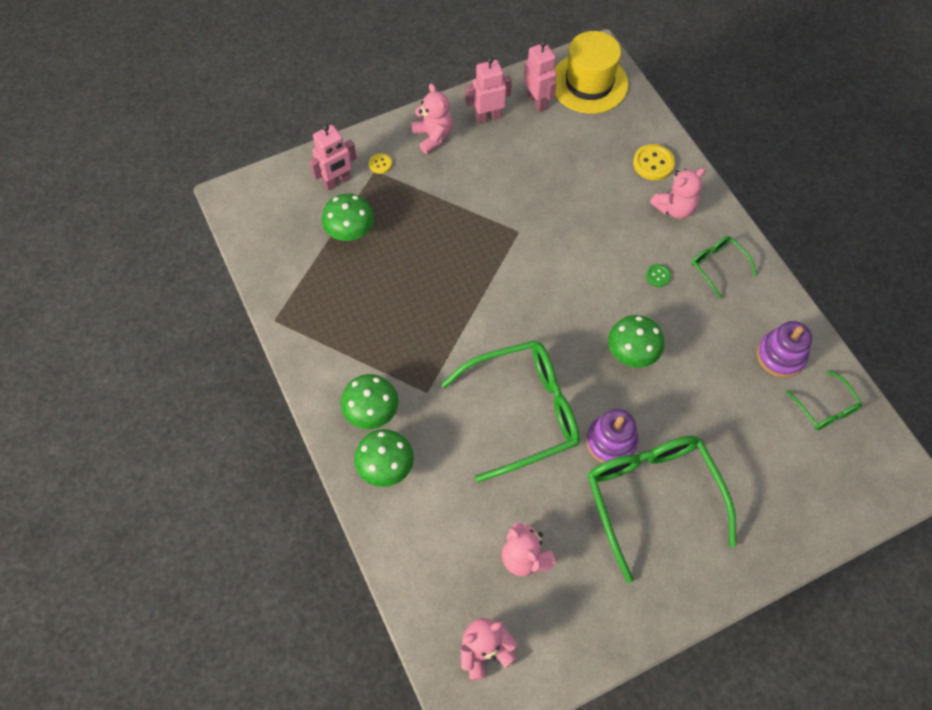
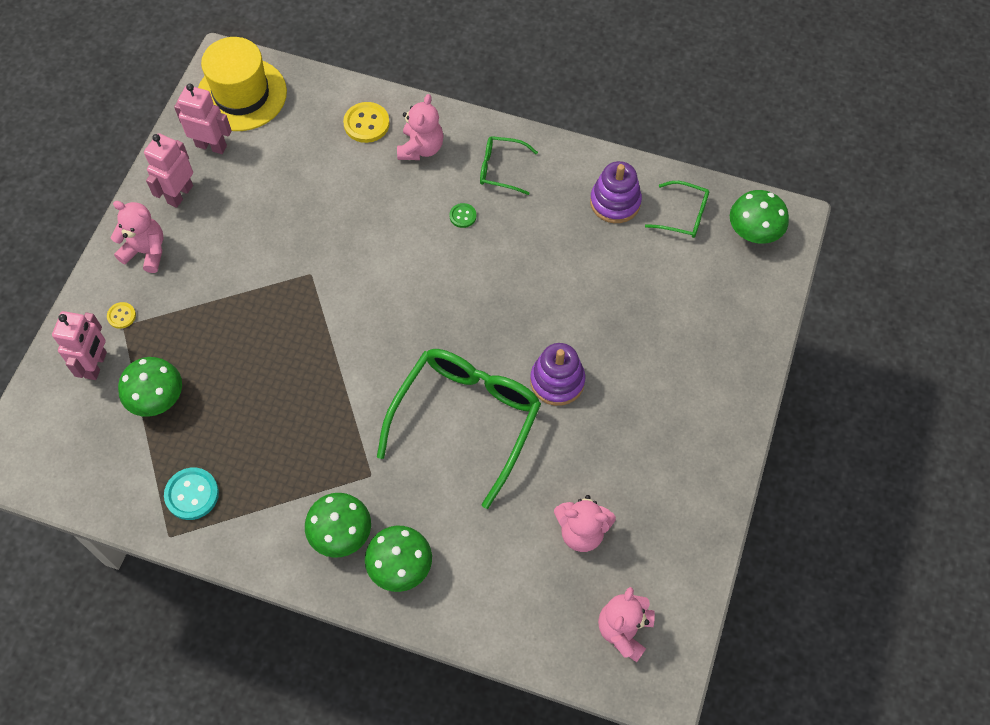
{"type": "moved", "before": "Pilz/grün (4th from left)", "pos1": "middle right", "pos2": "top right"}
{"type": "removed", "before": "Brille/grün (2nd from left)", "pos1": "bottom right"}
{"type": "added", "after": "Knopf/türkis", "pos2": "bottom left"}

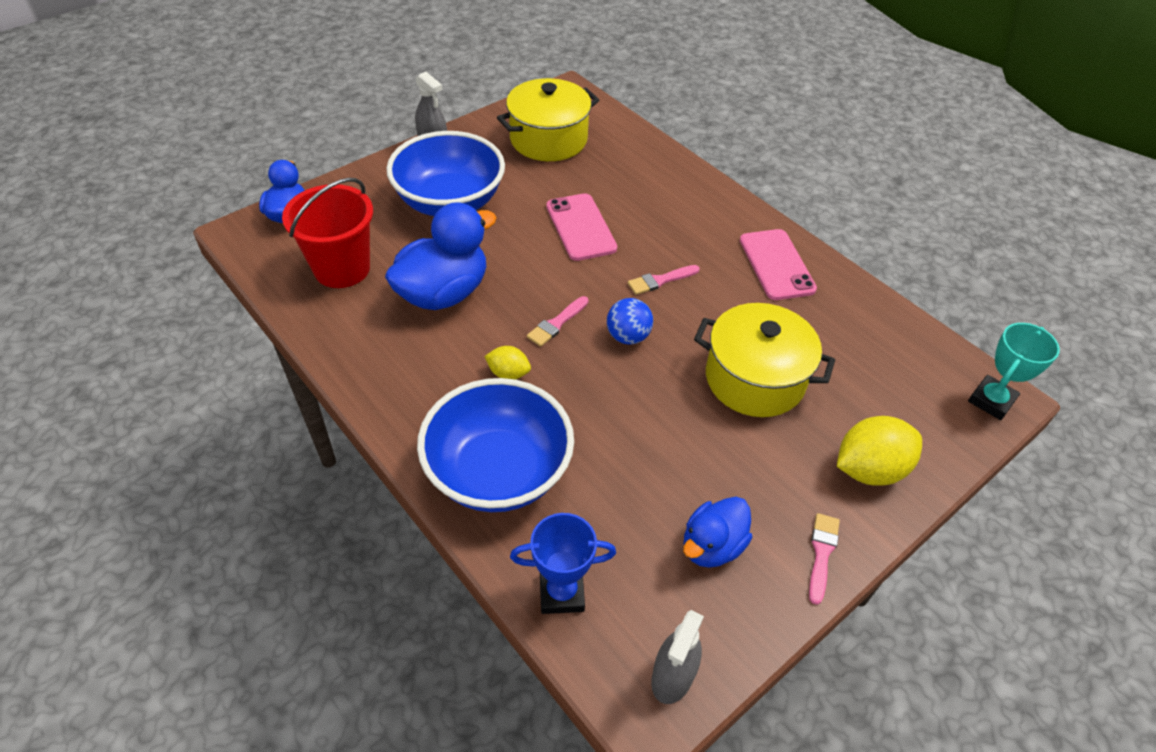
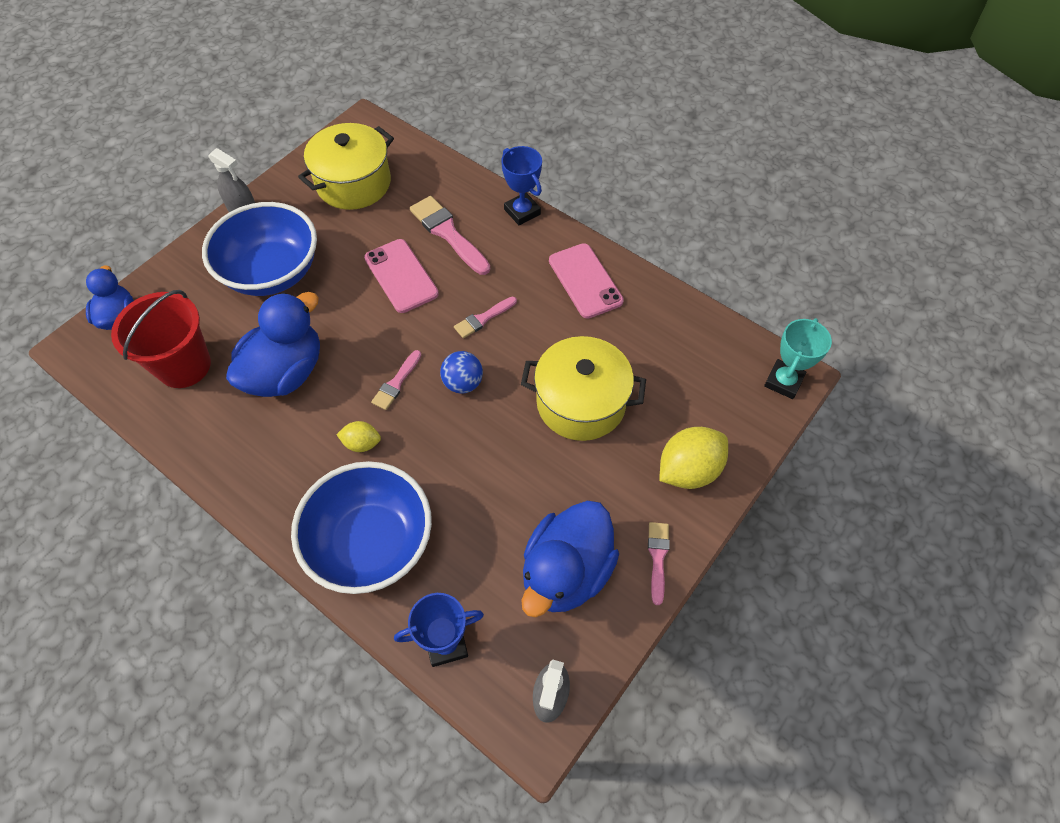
{"type": "resized", "before": "Ente/blau (3rd from left)", "pos1": "bottom centre", "pos2": "bottom centre", "scale": 1.65}
{"type": "added", "after": "Pokal/blau (2nd from left)", "pos2": "top centre"}
{"type": "added", "after": "Pinsel/rosa (2nd from left)", "pos2": "top centre"}

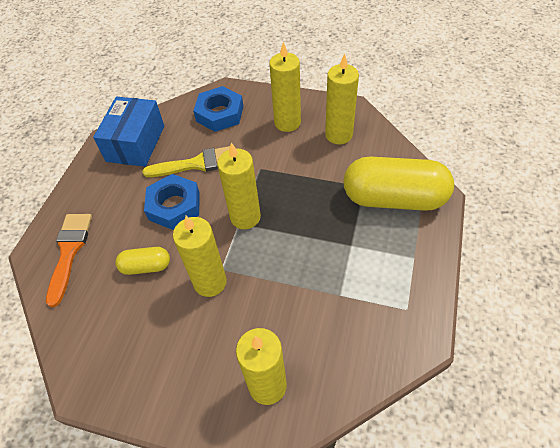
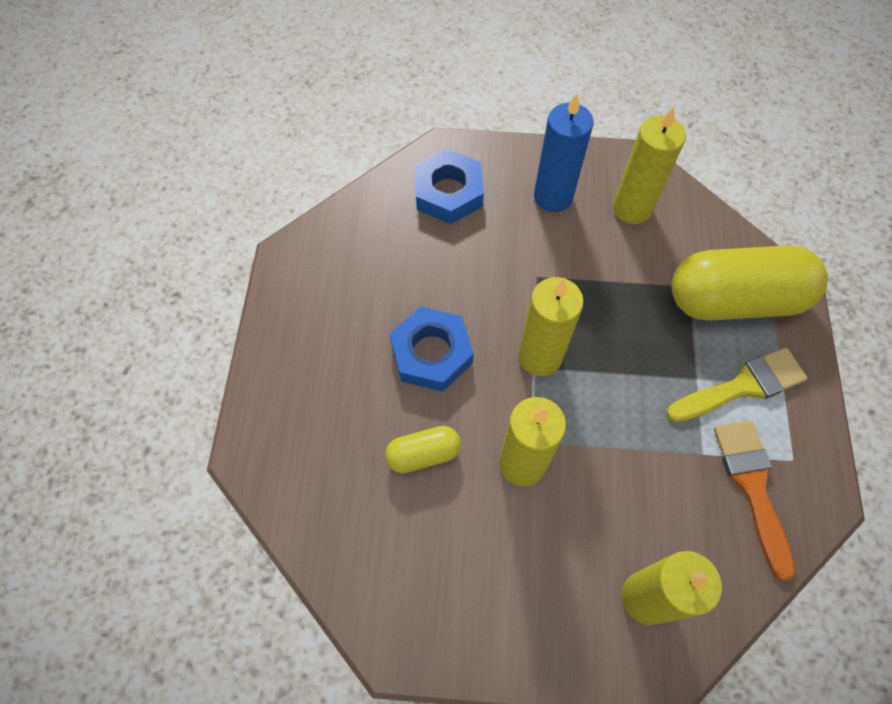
{"type": "recoloured", "before": "Kerze/gelb (4th from left)", "after": "Kerze/blau", "pos1": "top centre", "pos2": "top centre"}
{"type": "removed", "before": "Schachtel/blau", "pos1": "top left"}
{"type": "moved", "before": "Pinsel/gelb", "pos1": "middle left", "pos2": "middle right"}
{"type": "moved", "before": "Pinsel/orange", "pos1": "middle left", "pos2": "bottom right"}

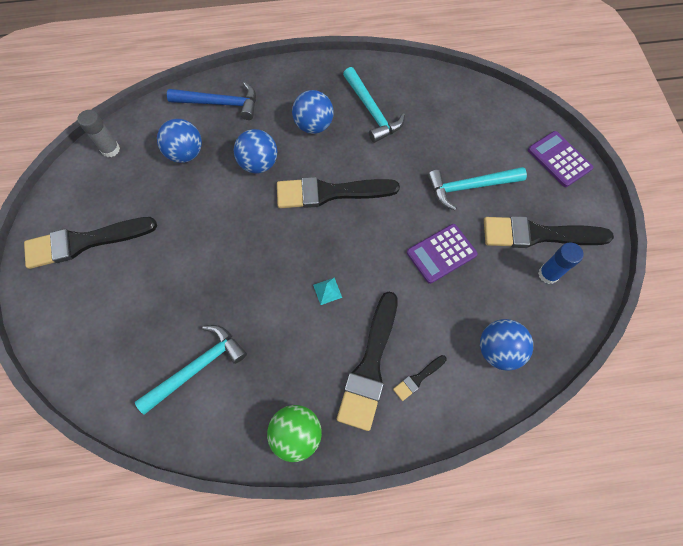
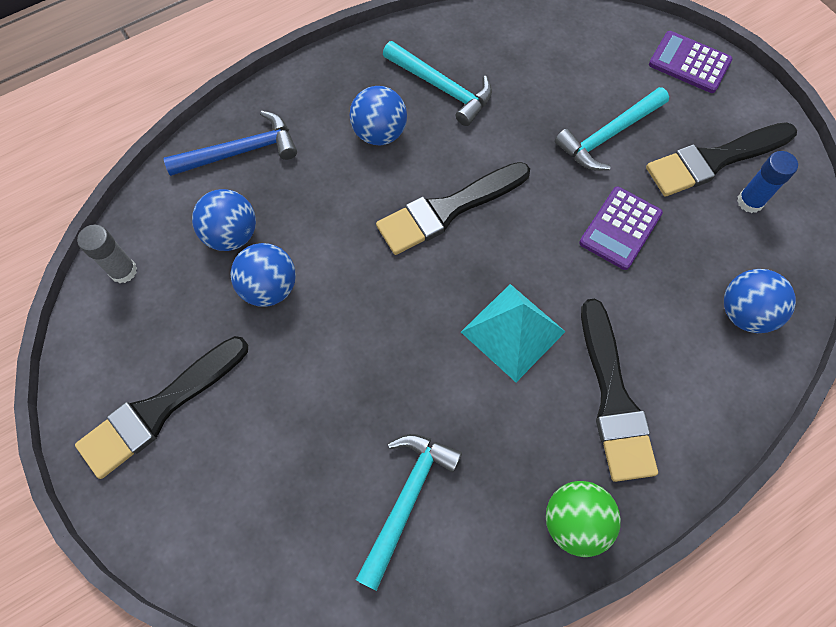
{"type": "moved", "before": "Ball/blau (2nd from left)", "pos1": "top centre", "pos2": "middle left"}
{"type": "resized", "before": "Pyramide/türkis", "pos1": "centre", "pos2": "centre", "scale": 2.4}
{"type": "removed", "before": "Pinsel/schwarz (4th from left)", "pos1": "bottom centre"}

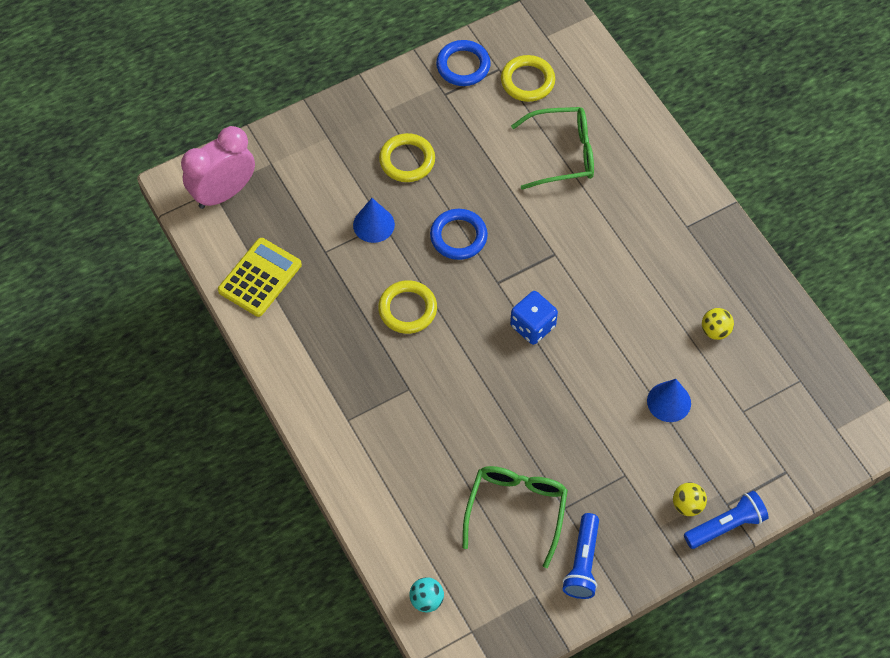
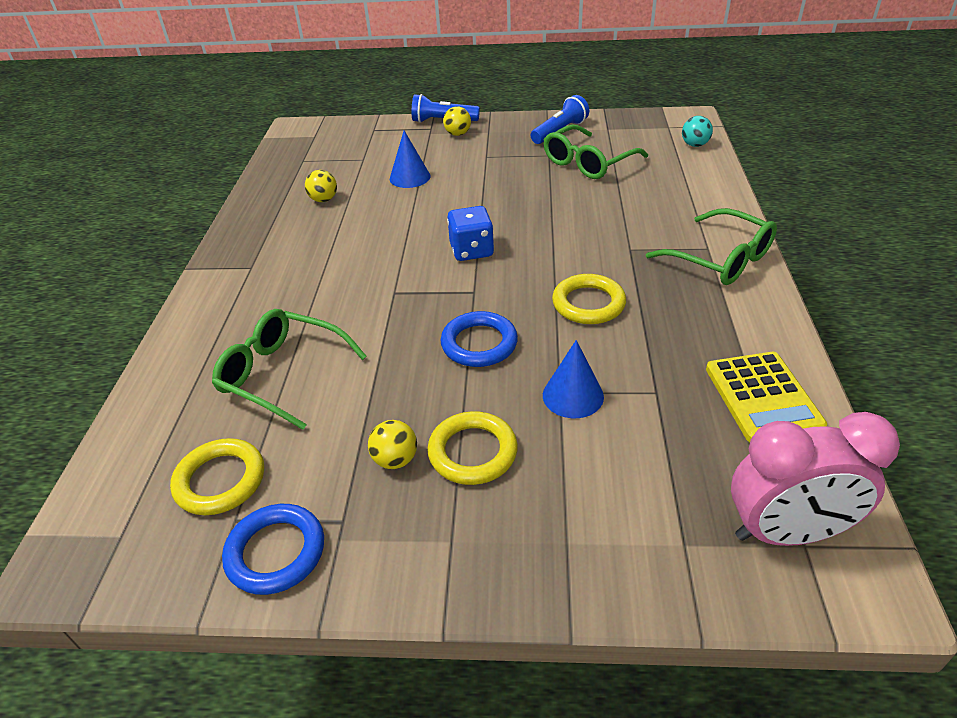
{"type": "turned", "before": "Taschenrechner/gelb", "pos1": "middle left", "pos2": "middle right", "turn": -75}
{"type": "added", "after": "Brille/grün (3rd from left)", "pos2": "middle right"}
{"type": "added", "after": "Ball/gelb (2nd from left)", "pos2": "centre"}

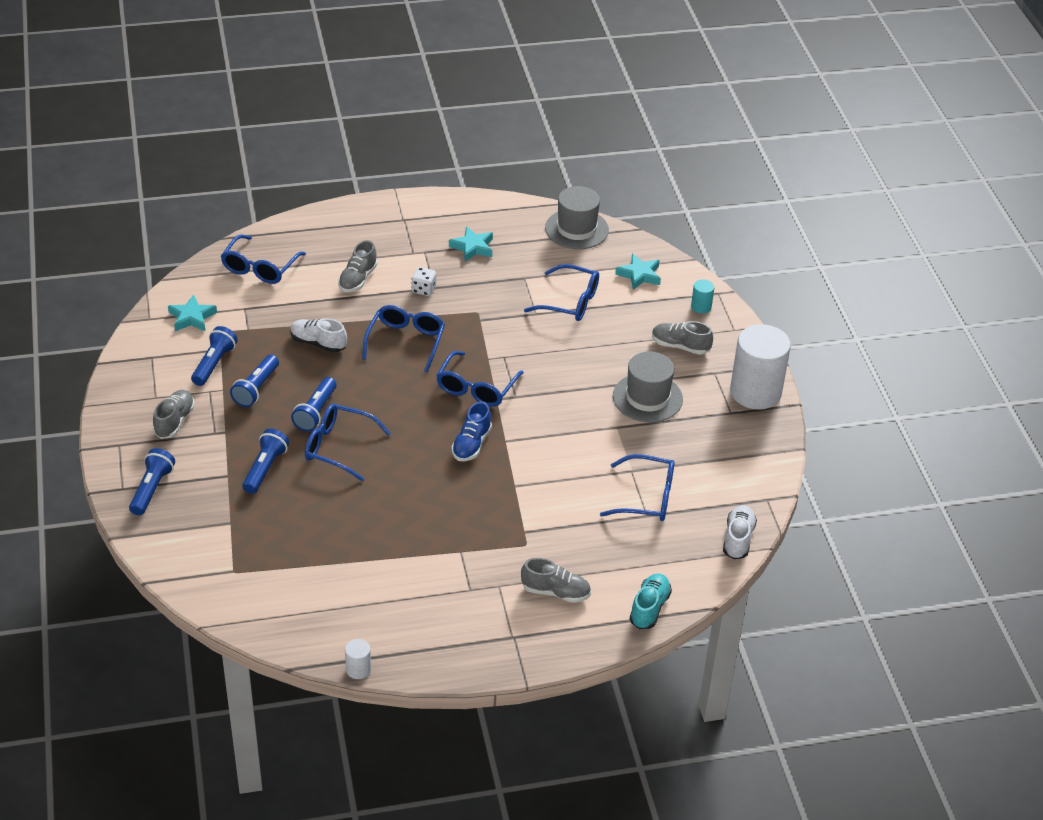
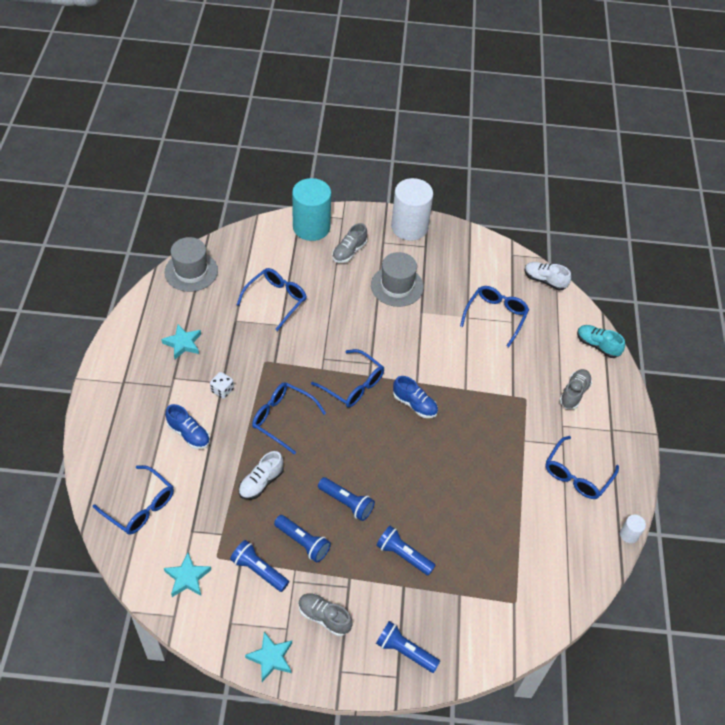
{"type": "recoloured", "before": "Schuh/grau (2nd from left)", "after": "Schuh/blau (1st from left)", "pos1": "top centre", "pos2": "middle left"}
{"type": "moved", "before": "Stern/türkis (3rd from left)", "pos1": "top centre", "pos2": "bottom centre"}
{"type": "resized", "before": "Vollzylinder/türkis", "pos1": "middle right", "pos2": "top centre", "scale": 2.39}
{"type": "moved", "before": "Brille/blau (2nd from left in the first image)", "after": "Brille/blau (6th from left)", "pos1": "centre", "pos2": "middle right"}

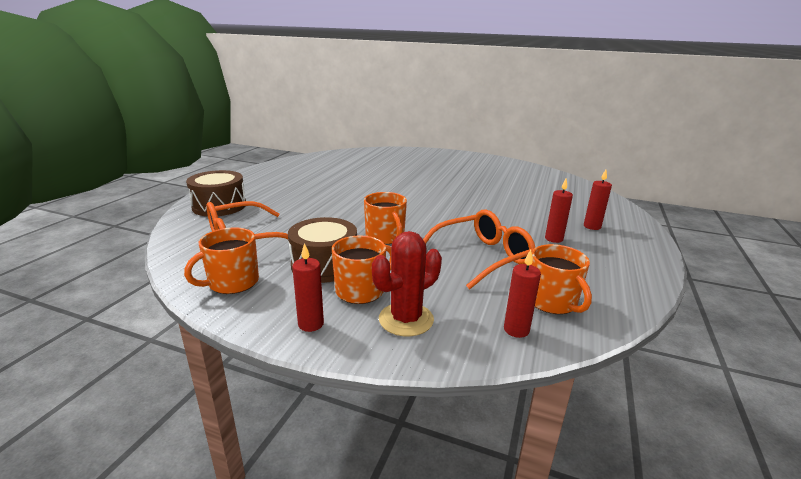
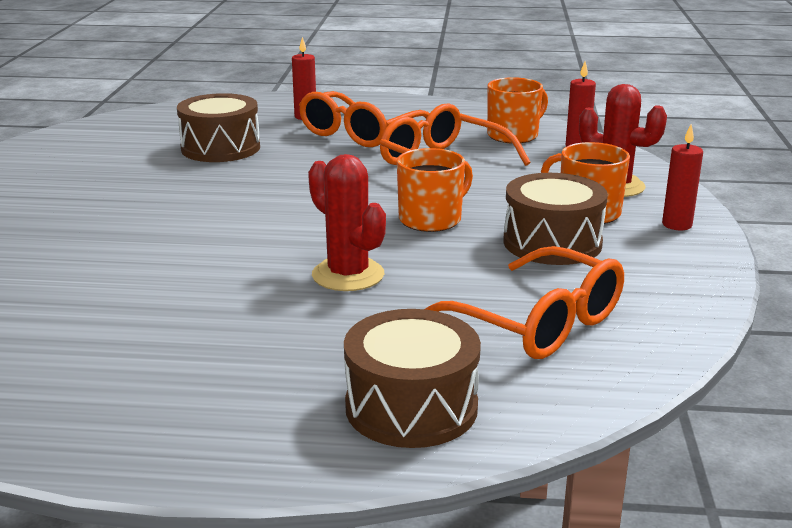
{"type": "replaced", "before": "Kerze/rot (3rd from left)", "after": "Brille/orange (1st from left)", "pos1": "middle right", "pos2": "top centre"}
{"type": "removed", "before": "Tasse/orange (1st from left)", "pos1": "middle left"}
{"type": "added", "after": "Trommel/braun (1st from left)", "pos2": "top left"}
{"type": "added", "after": "Kaktus/rot (1st from left)", "pos2": "centre"}

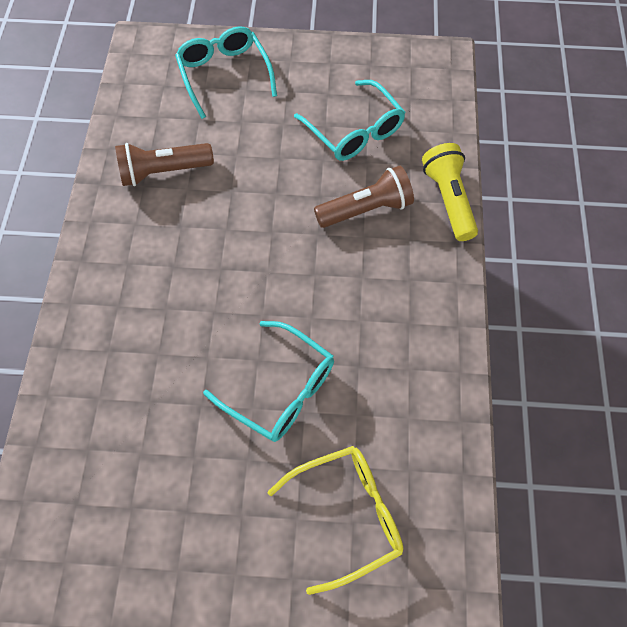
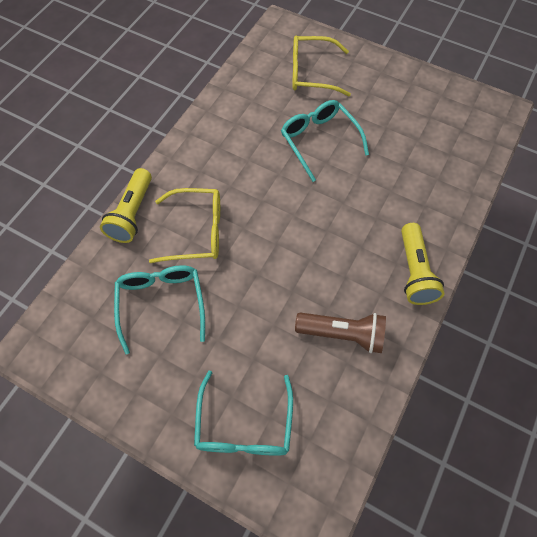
{"type": "replaced", "before": "Taschenlampe/braun (2nd from left)", "after": "Brille/gelb (1st from left)", "pos1": "top centre", "pos2": "centre"}
{"type": "added", "after": "Taschenlampe/gelb (2nd from left)", "pos2": "middle right"}

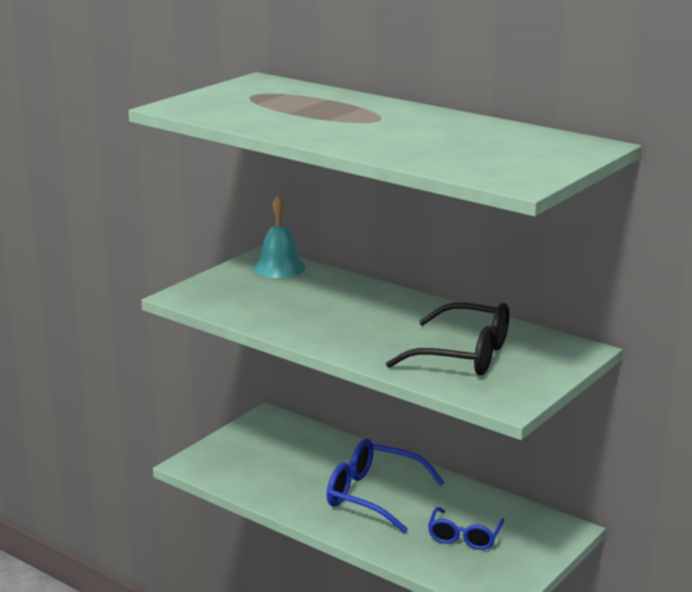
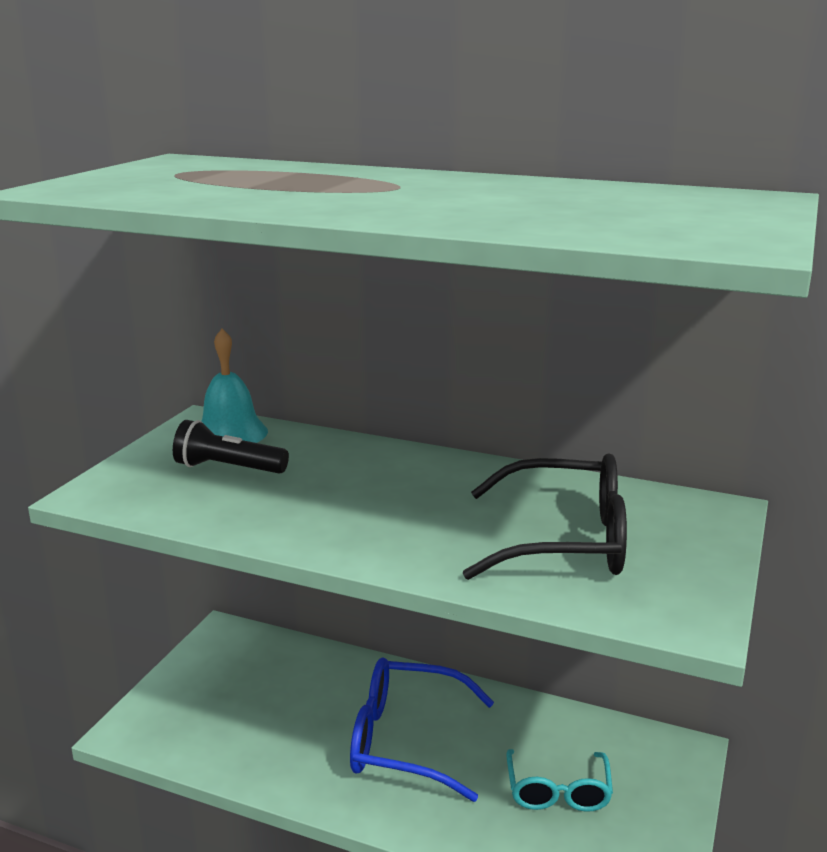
{"type": "recoloured", "before": "Brille/blau (2nd from left)", "after": "Brille/türkis", "pos1": "bottom right", "pos2": "bottom right"}
{"type": "added", "after": "Taschenlampe/schwarz", "pos2": "middle left"}

